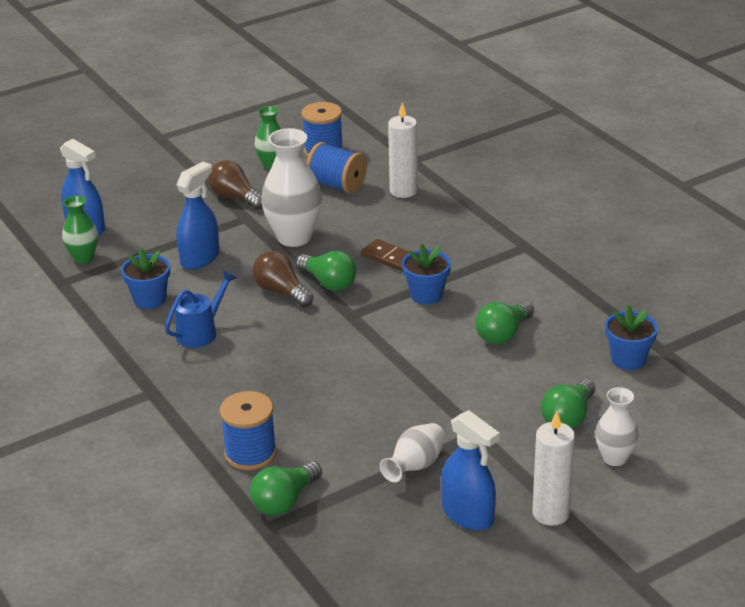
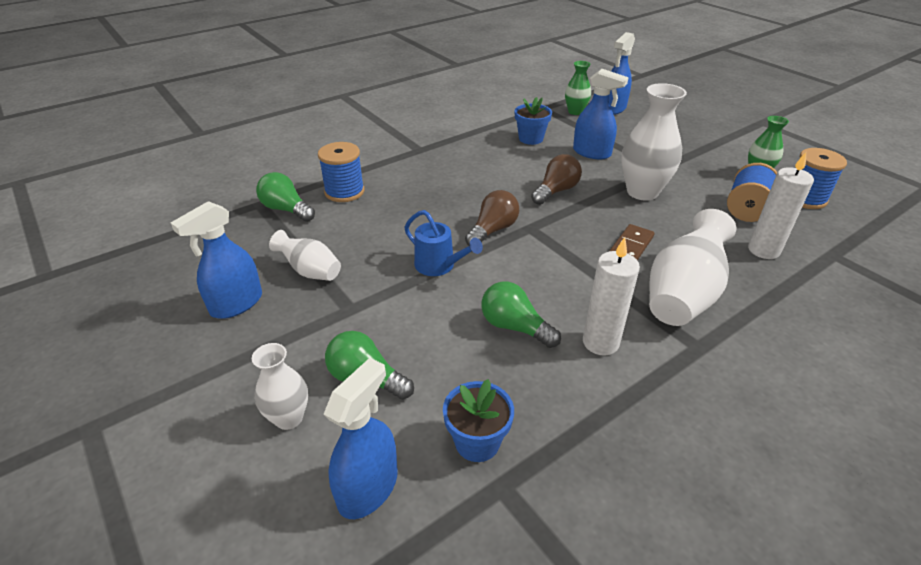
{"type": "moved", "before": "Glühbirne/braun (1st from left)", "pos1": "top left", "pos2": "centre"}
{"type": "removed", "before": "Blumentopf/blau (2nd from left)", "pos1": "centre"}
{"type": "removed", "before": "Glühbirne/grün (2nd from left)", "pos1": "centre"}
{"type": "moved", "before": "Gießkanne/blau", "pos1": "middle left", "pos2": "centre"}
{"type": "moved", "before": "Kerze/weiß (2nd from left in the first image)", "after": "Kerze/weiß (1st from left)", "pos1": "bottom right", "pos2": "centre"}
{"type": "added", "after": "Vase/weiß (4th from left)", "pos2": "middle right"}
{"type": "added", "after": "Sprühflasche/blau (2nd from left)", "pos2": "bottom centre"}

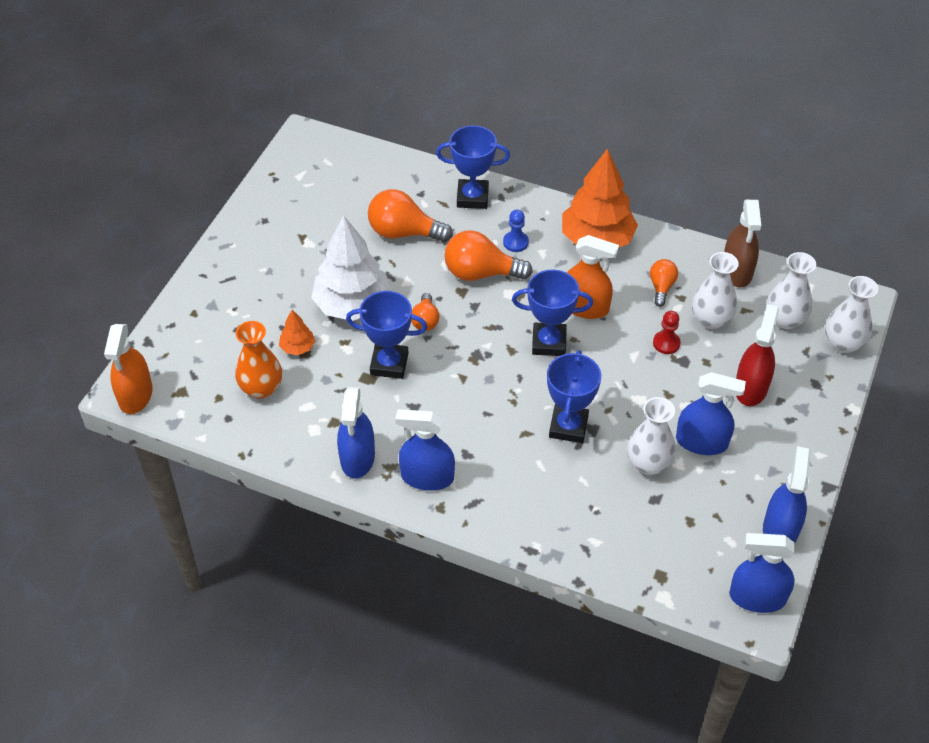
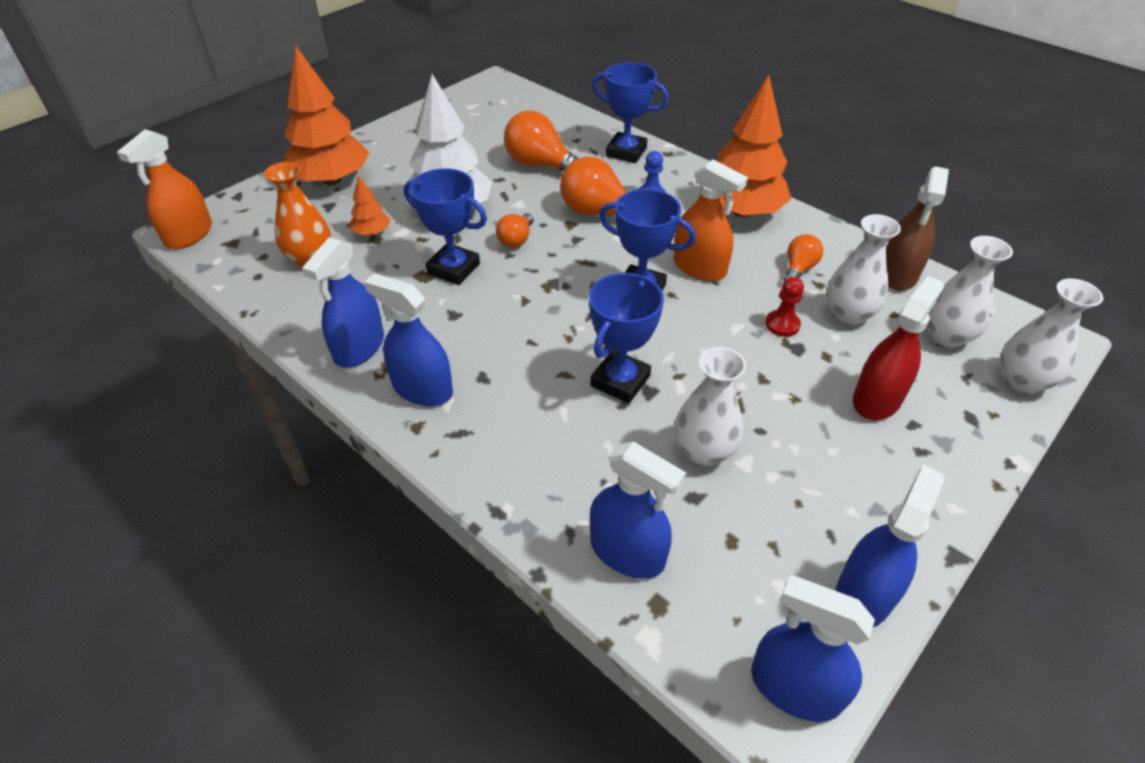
{"type": "moved", "before": "Sprühflasche/blau (3rd from left)", "pos1": "middle right", "pos2": "bottom centre"}
{"type": "added", "after": "Baum/orange (1st from left)", "pos2": "top left"}

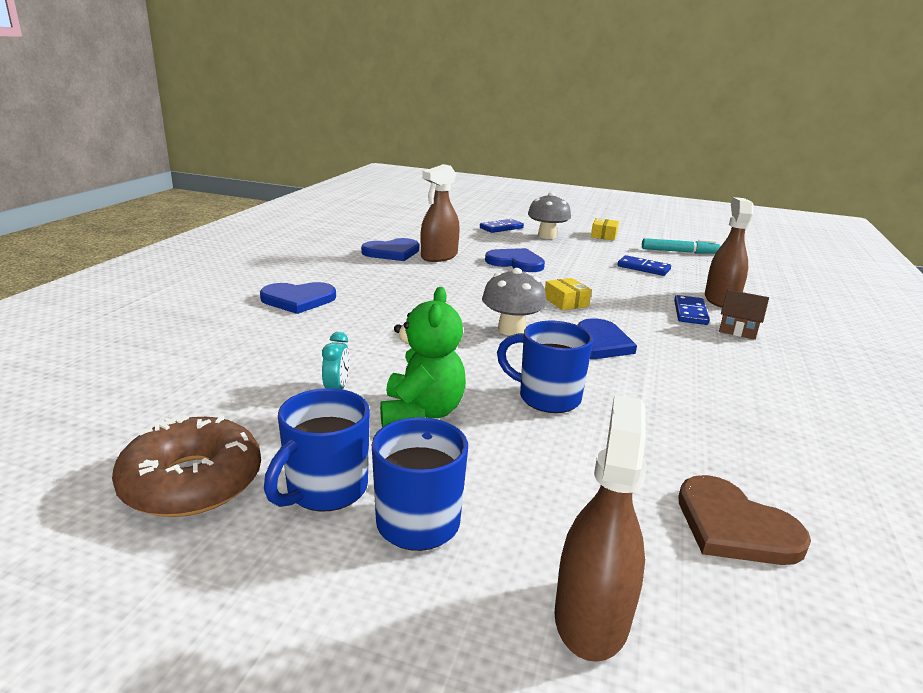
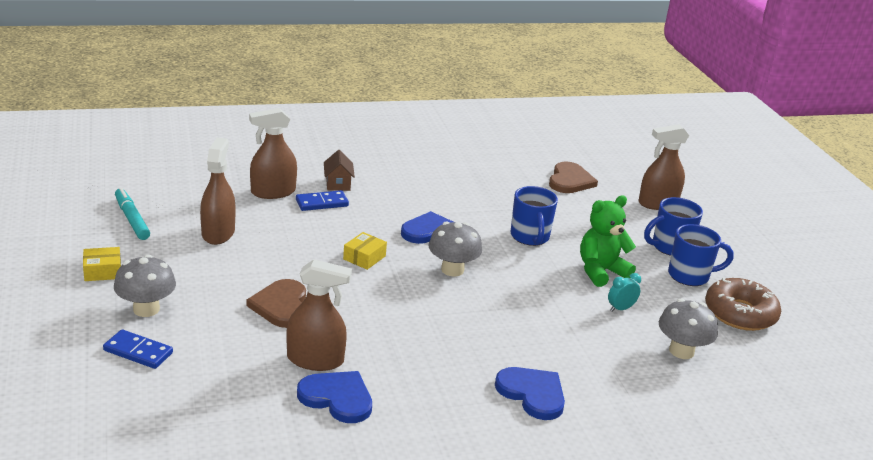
{"type": "recoloured", "before": "Herz/blau (3rd from left)", "after": "Herz/braun (1st from left)", "pos1": "centre", "pos2": "middle left"}
{"type": "replaced", "before": "Dominostein/blau (2nd from left)", "after": "Sprühflasche/braun (1st from left)", "pos1": "middle right", "pos2": "middle left"}
{"type": "added", "after": "Pilz/grau (3rd from left)", "pos2": "bottom right"}

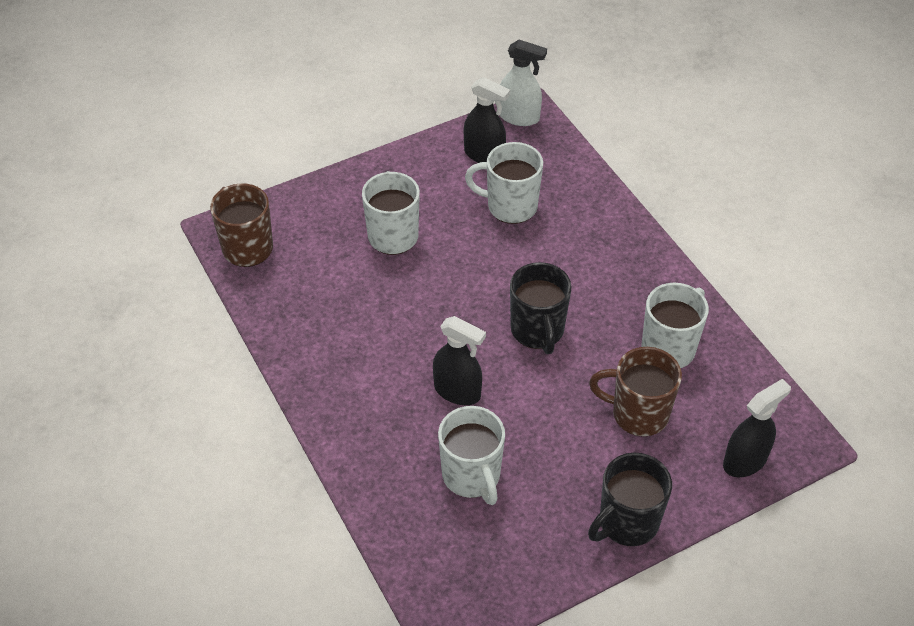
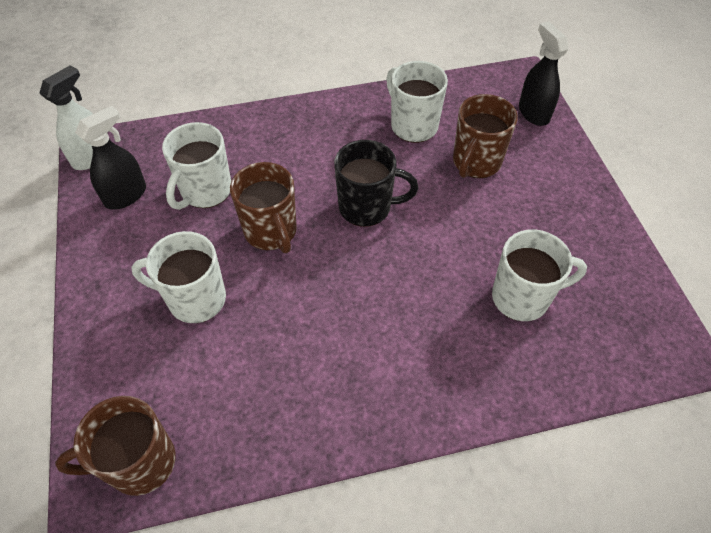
{"type": "removed", "before": "Sprühflasche/schwarz (1st from left)", "pos1": "centre"}
{"type": "removed", "before": "Tasse/schwarz (2nd from left)", "pos1": "bottom right"}
{"type": "added", "after": "Tasse/braun (2nd from left)", "pos2": "centre"}

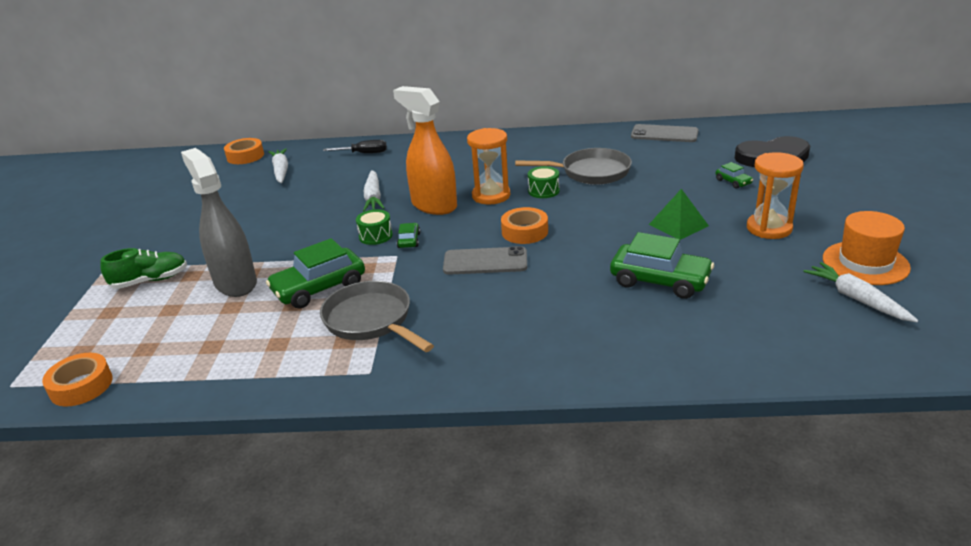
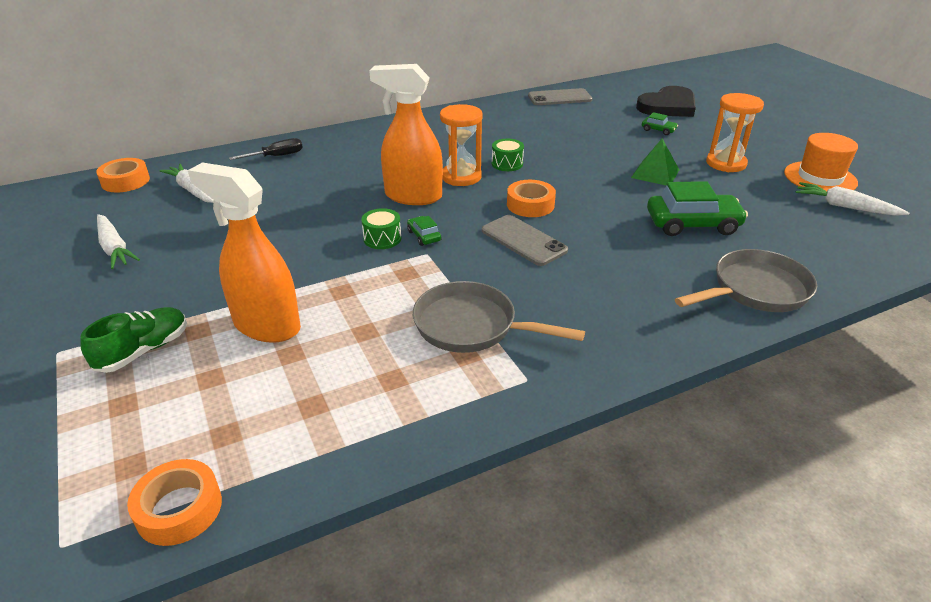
{"type": "recoloured", "before": "Sprühflasche/grau", "after": "Sprühflasche/orange (1st from left)", "pos1": "middle left", "pos2": "middle left"}
{"type": "moved", "before": "Pfanne/grau (2nd from left)", "pos1": "top centre", "pos2": "middle right"}
{"type": "moved", "before": "Karotte/weiß (2nd from left in the first image)", "after": "Karotte/weiß (1st from left)", "pos1": "centre", "pos2": "middle left"}
{"type": "removed", "before": "Auto/grün (1st from left)", "pos1": "middle left"}
{"type": "turned", "before": "Handy/grau (1st from left)", "pos1": "centre", "pos2": "centre", "turn": 75}

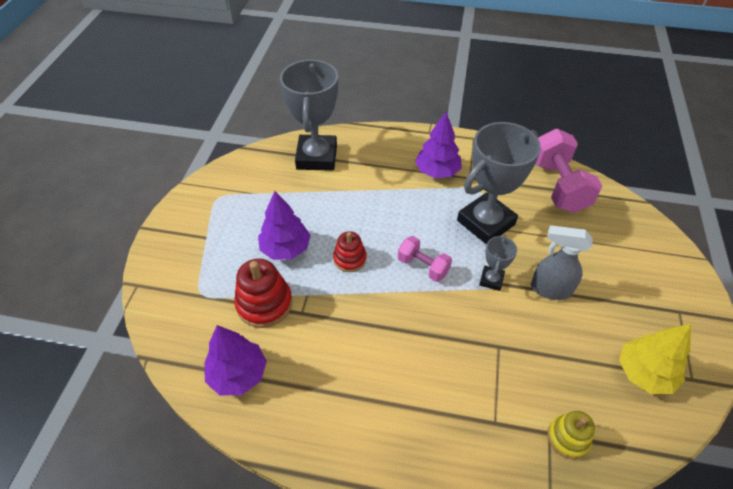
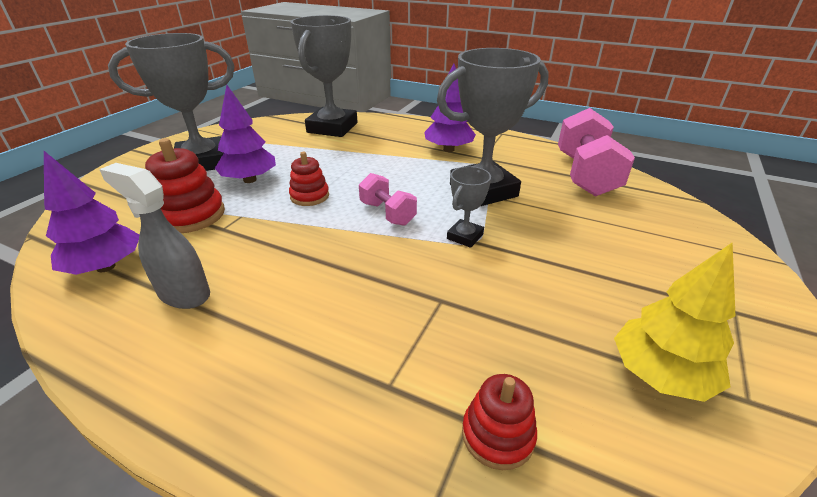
{"type": "moved", "before": "Sprühflasche/grau", "pos1": "middle right", "pos2": "middle left"}
{"type": "recoloured", "before": "Stapelspielzeug/gelb", "after": "Stapelspielzeug/rot (3rd from left)", "pos1": "bottom right", "pos2": "bottom centre"}
{"type": "added", "after": "Pokal/grau (1st from left)", "pos2": "top left"}

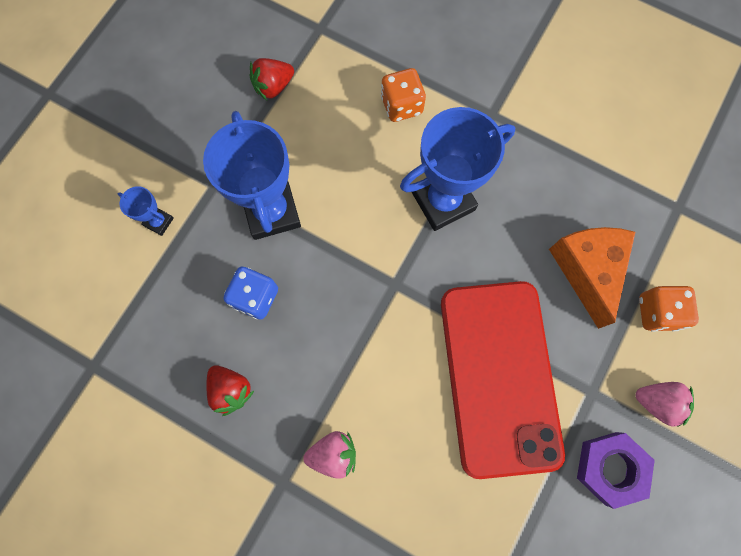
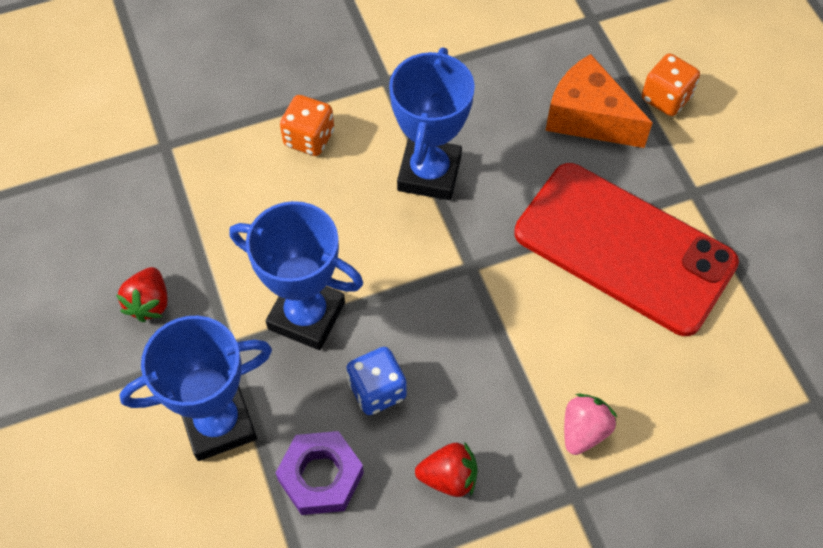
{"type": "moved", "before": "Erdbeere/rot (2nd from left in the first image)", "after": "Erdbeere/rot (1st from left)", "pos1": "top centre", "pos2": "middle left"}
{"type": "resized", "before": "Pokal/blau (1st from left)", "pos1": "middle left", "pos2": "bottom left", "scale": 2.21}
{"type": "removed", "before": "Erdbeere/rosa (2nd from left)", "pos1": "bottom right"}
{"type": "moved", "before": "Sechskantmutter/lila", "pos1": "bottom right", "pos2": "bottom centre"}

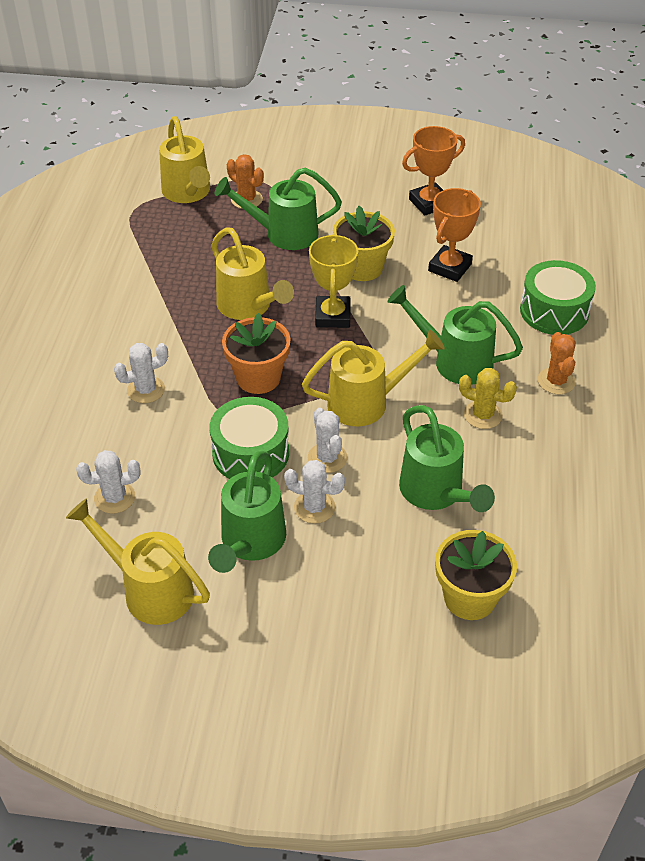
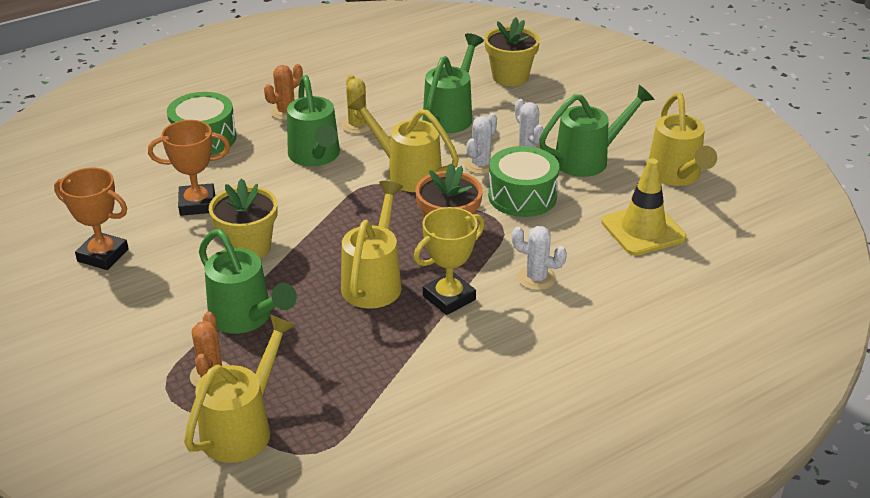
{"type": "moved", "before": "Pokal/gelb", "pos1": "top centre", "pos2": "centre"}
{"type": "replaced", "before": "Kaktus/weiß (1st from left)", "after": "Leitkegel/gelb", "pos1": "middle left", "pos2": "middle right"}

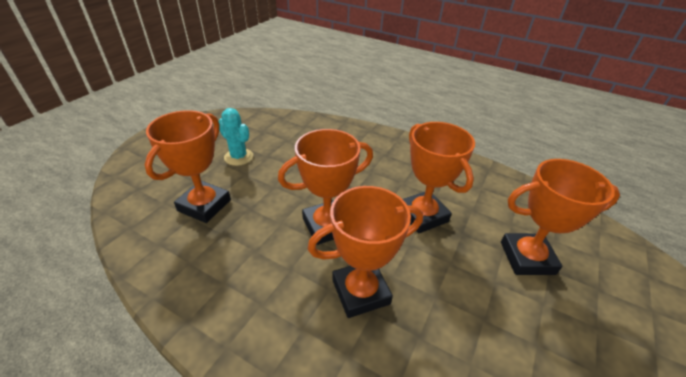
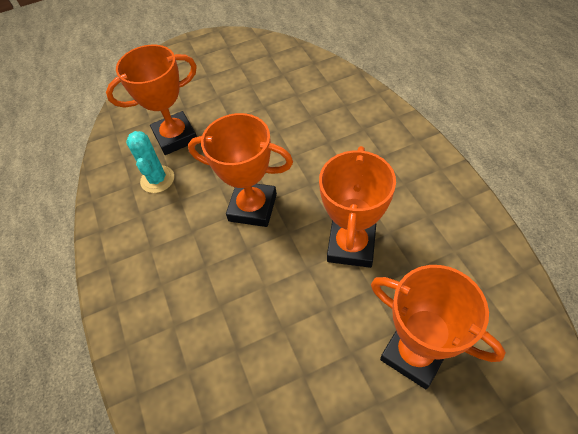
{"type": "moved", "before": "Kaktus/türkis", "pos1": "centre", "pos2": "middle left"}
{"type": "removed", "before": "Pokal/orange (3rd from left)", "pos1": "bottom centre"}

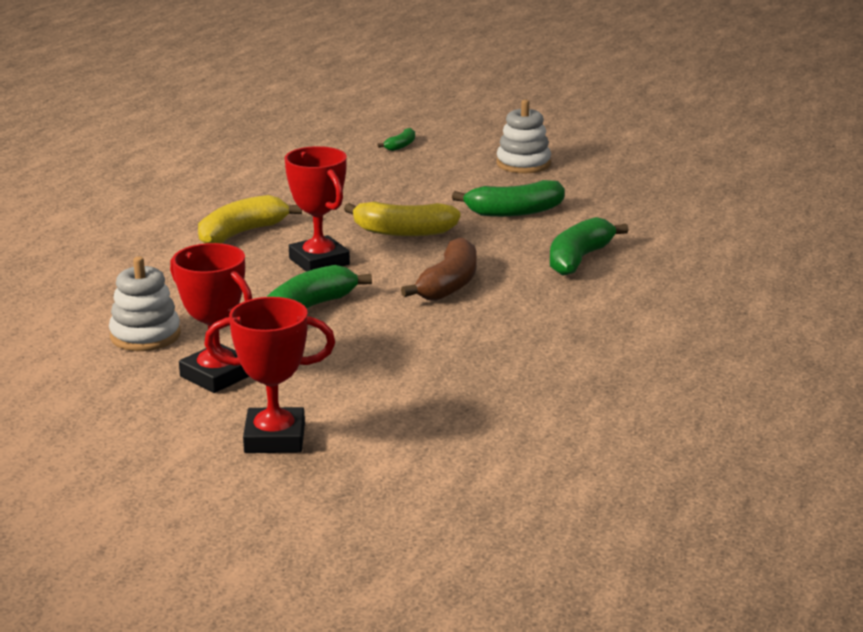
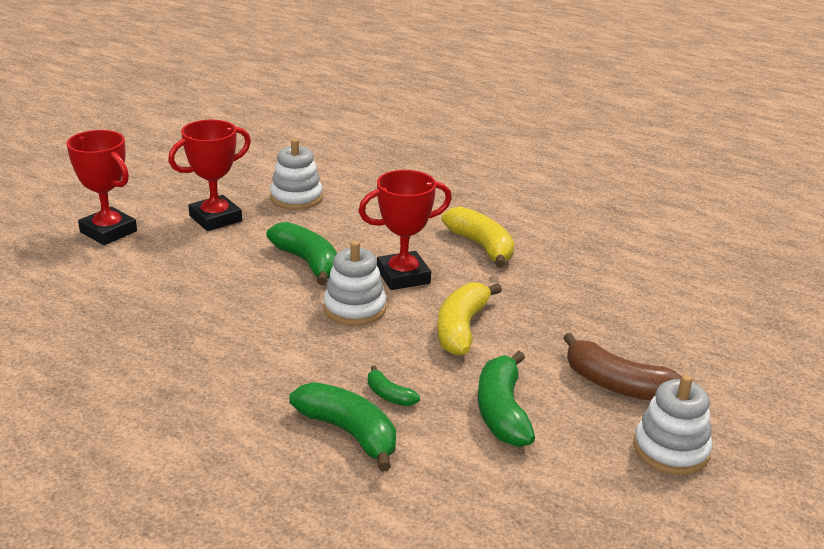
{"type": "moved", "before": "Banane/grün (2nd from left in the first image)", "after": "Banane/grün (3rd from left)", "pos1": "top centre", "pos2": "bottom centre"}
{"type": "moved", "before": "Banane/braun", "pos1": "centre", "pos2": "bottom right"}
{"type": "turned", "before": "Pokal/rot (2nd from left in the first image)", "pos1": "middle left", "pos2": "middle left", "turn": -60}
{"type": "added", "after": "Stapelspielzeug/weiß (2nd from left)", "pos2": "centre"}

